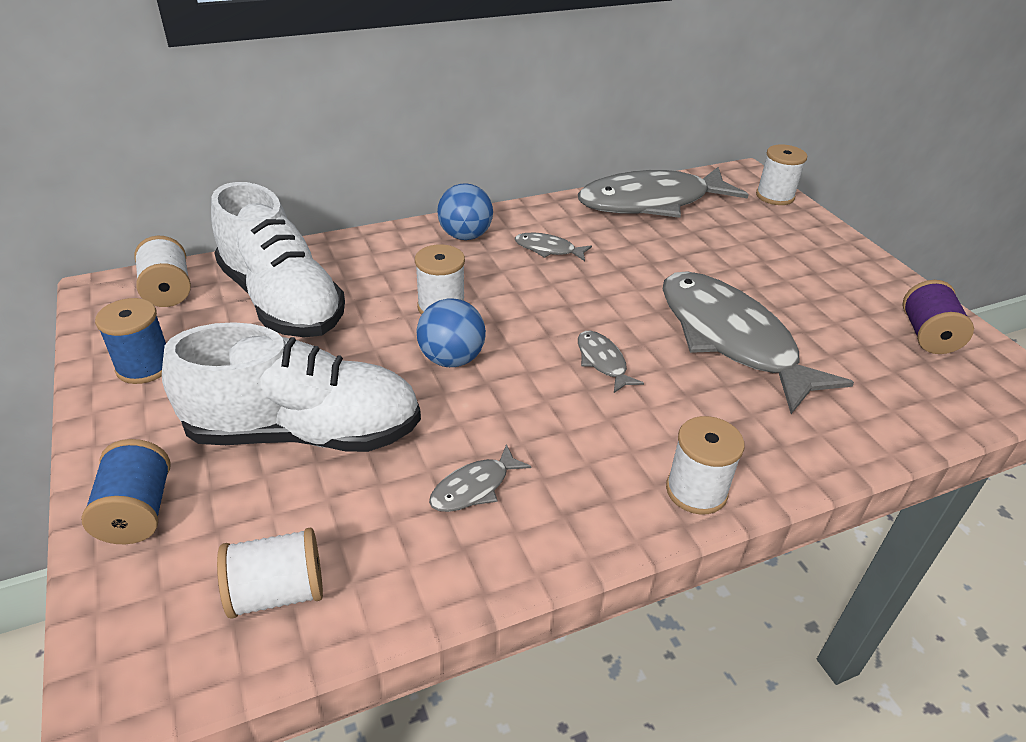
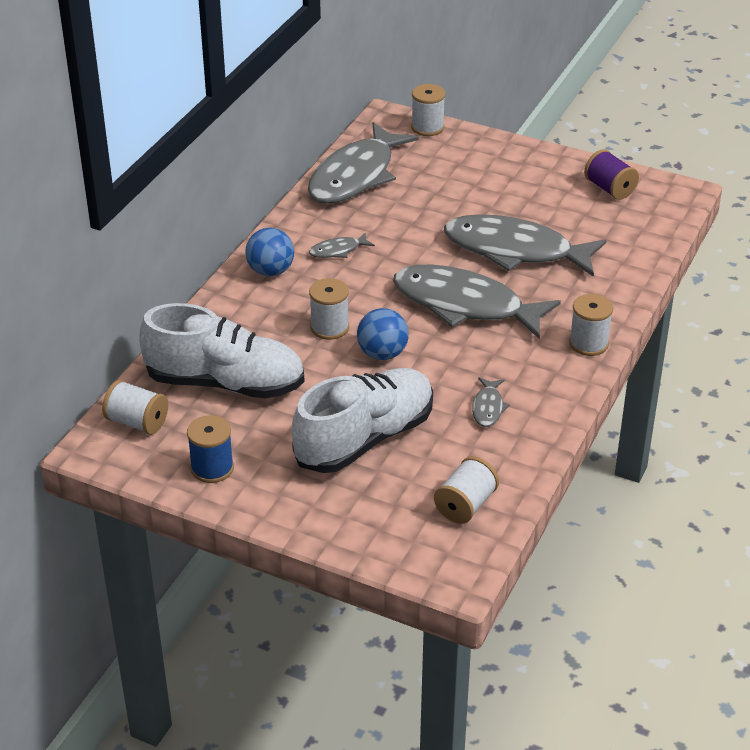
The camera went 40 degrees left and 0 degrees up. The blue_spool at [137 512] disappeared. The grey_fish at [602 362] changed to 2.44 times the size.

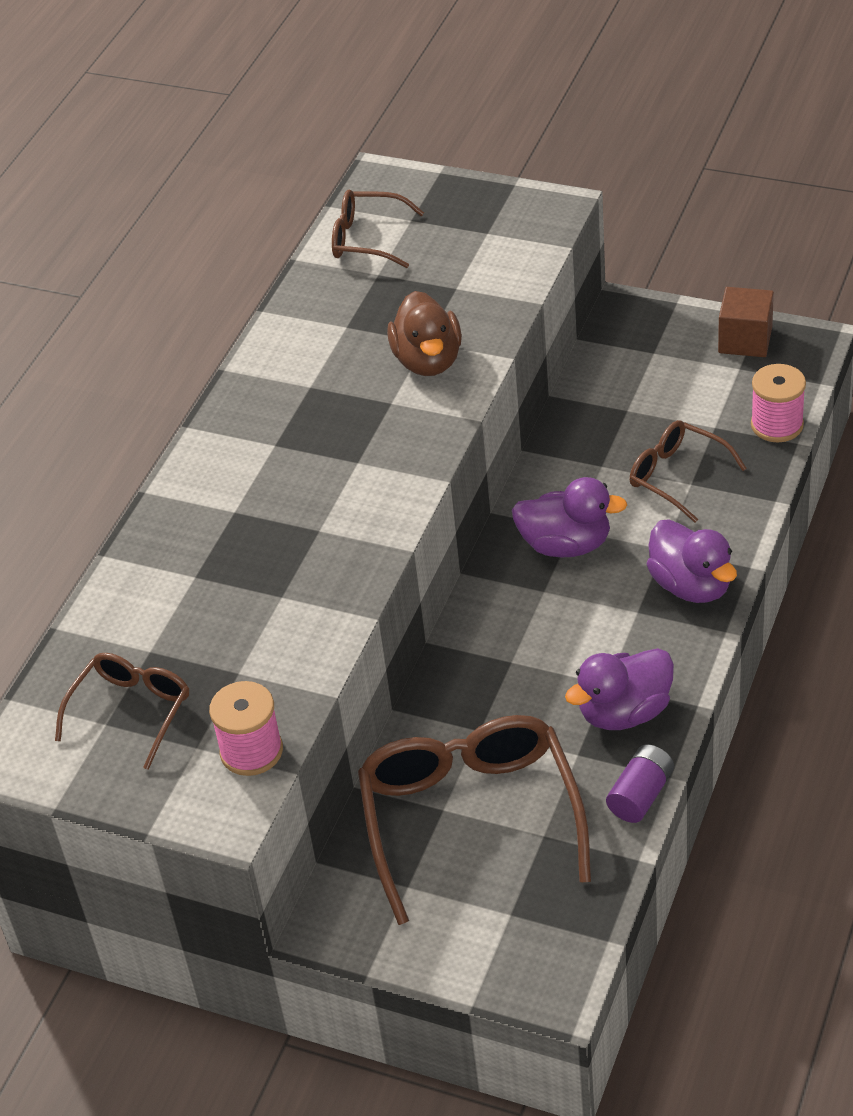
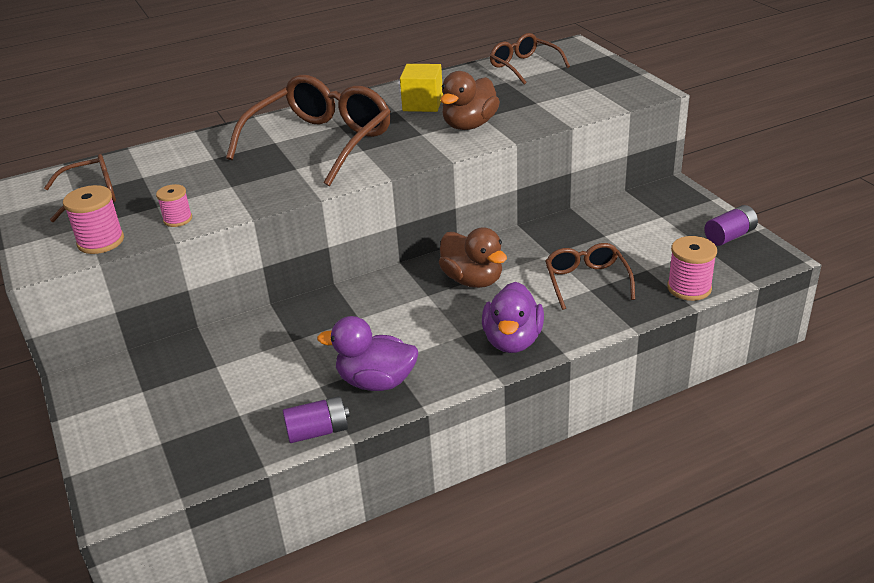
The camera went 40 degrees right and 10 degrees down. The brown_glasses moved from [470 817] to [321 142]. The purple_duck at [566 545] became the brown_duck at [473 280]. The brown_cube at [745 340] was replaced by the purple_battery at [729 236]. The pink_spool at [178 219] appeared. The yellow_cube at [423 104] appeared.

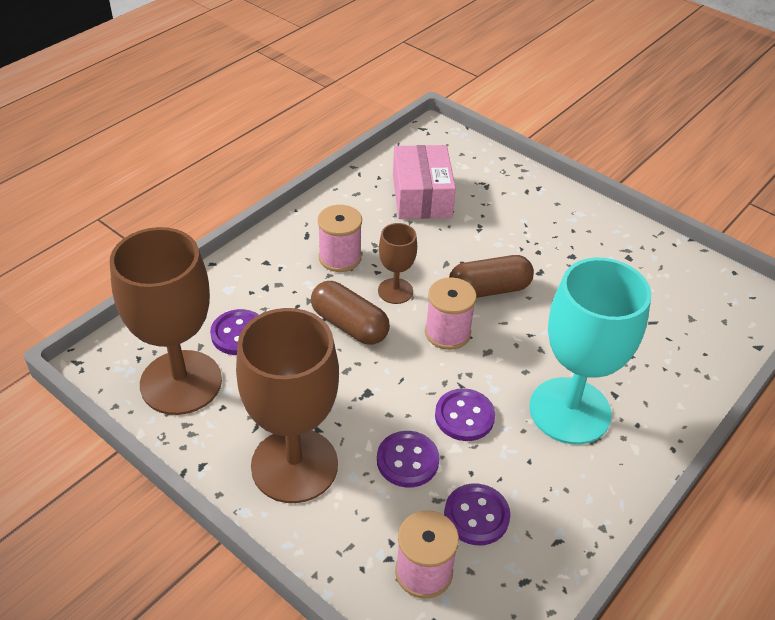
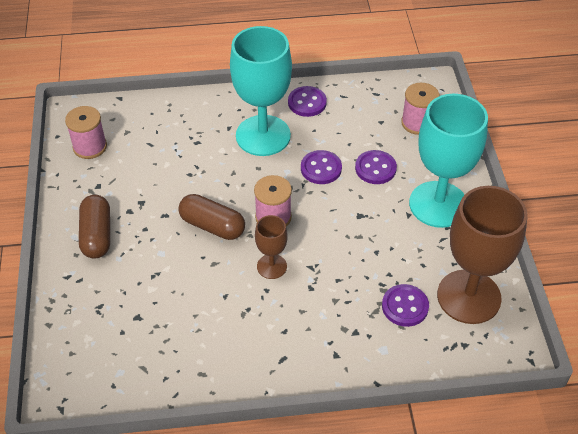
The camera went 135 degrees left and 5 degrees up. The brown_goblet at [294 465] became the turquoise_goblet at [438 204]. The brown_capsule moved from [349 325] to [97 235]. The pink_spool moved from [340 258] to [90 147]. The pink_box at [421 196] disappeared. The purple_button moved from [476 516] to [307 103].

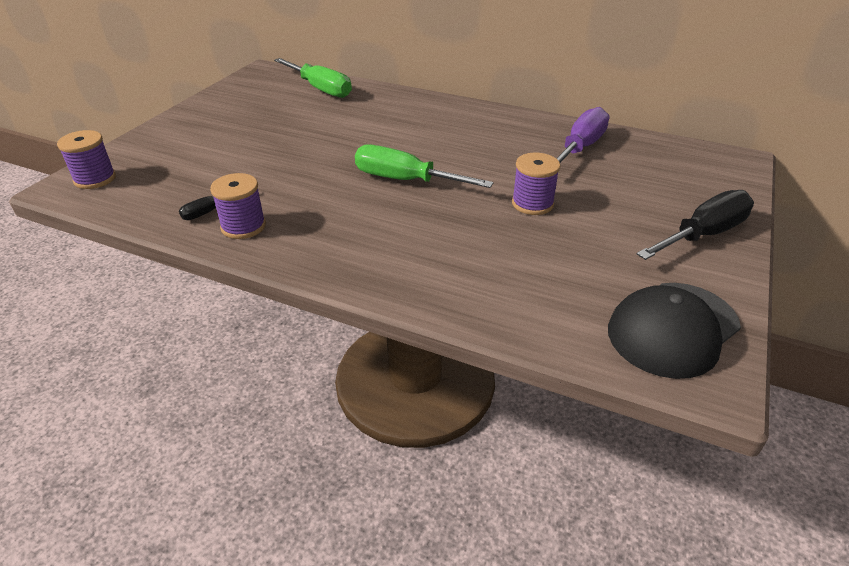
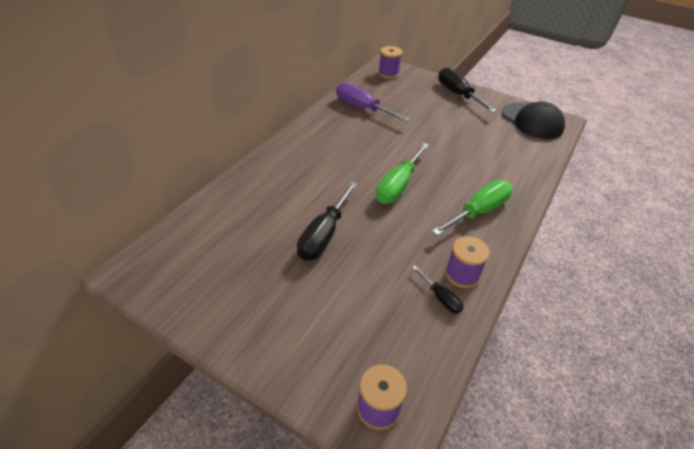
The camera went 85 degrees left and 5 degrees up. The green_screwdriver moved from [320 89] to [479 211]. The purple_spool moved from [532 204] to [388 73]. The black_screwdriver at [324 235] appeared.

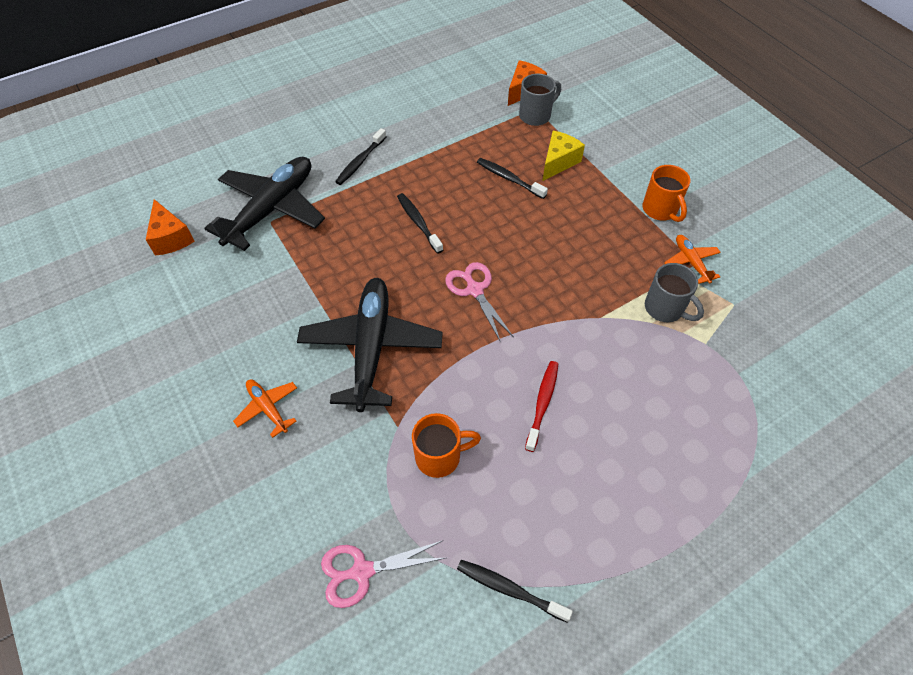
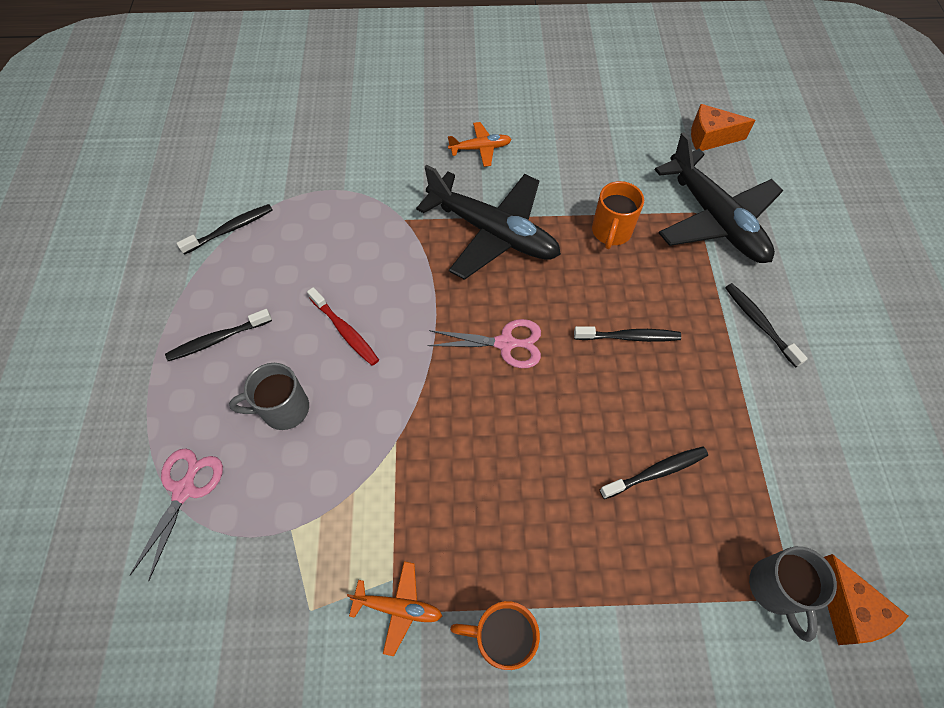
The camera went 120 degrees right and 5 degrees up. The pink_scissors moved from [361 571] to [184 489]. The orange_mug moved from [440 456] to [611 232]. The yellow_cheese at [558 162] disappeared. The grey_mug moved from [665 309] to [283 409]. The black_toothbrush at [217 339] appeared.

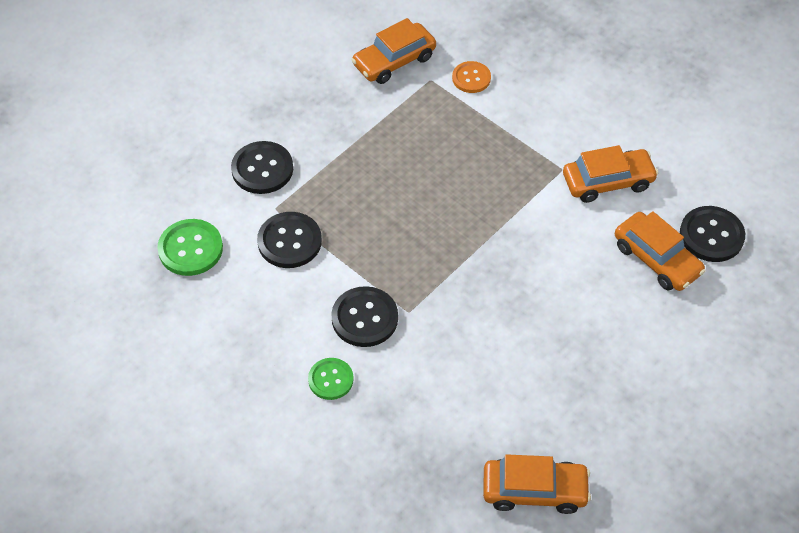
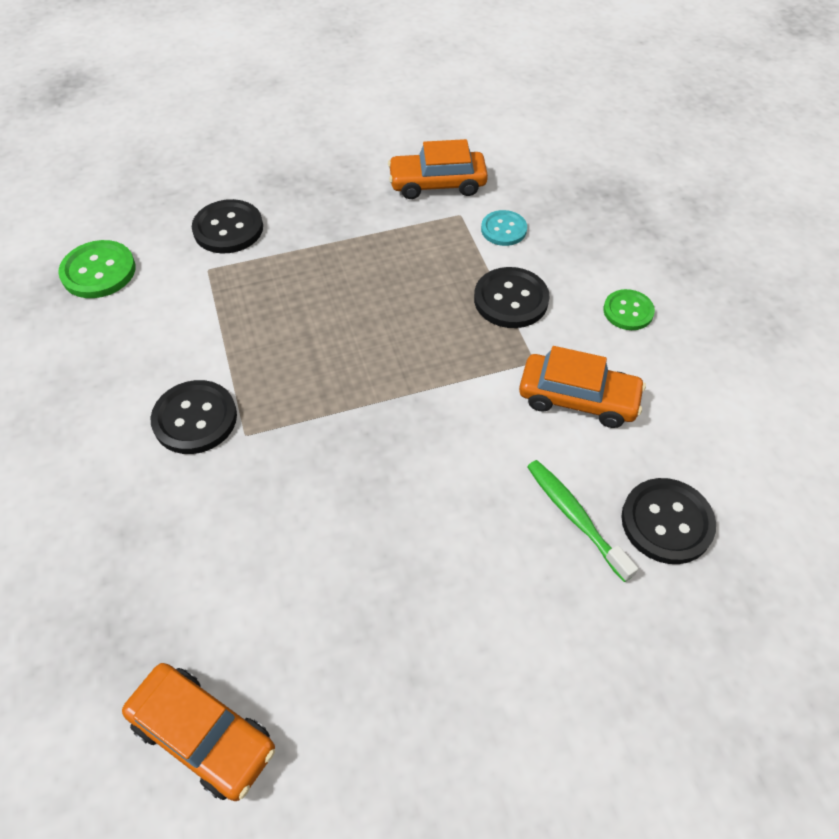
The camera went 30 degrees right and 0 degrees up. The black_button moved from [289 241] to [511 299]. The green_button moved from [330 379] to [628 311]. The orange_button at [471 78] became the turquoise_button at [503 229]. The orange_car at [656 259] was replaced by the green_toothbrush at [575 517].

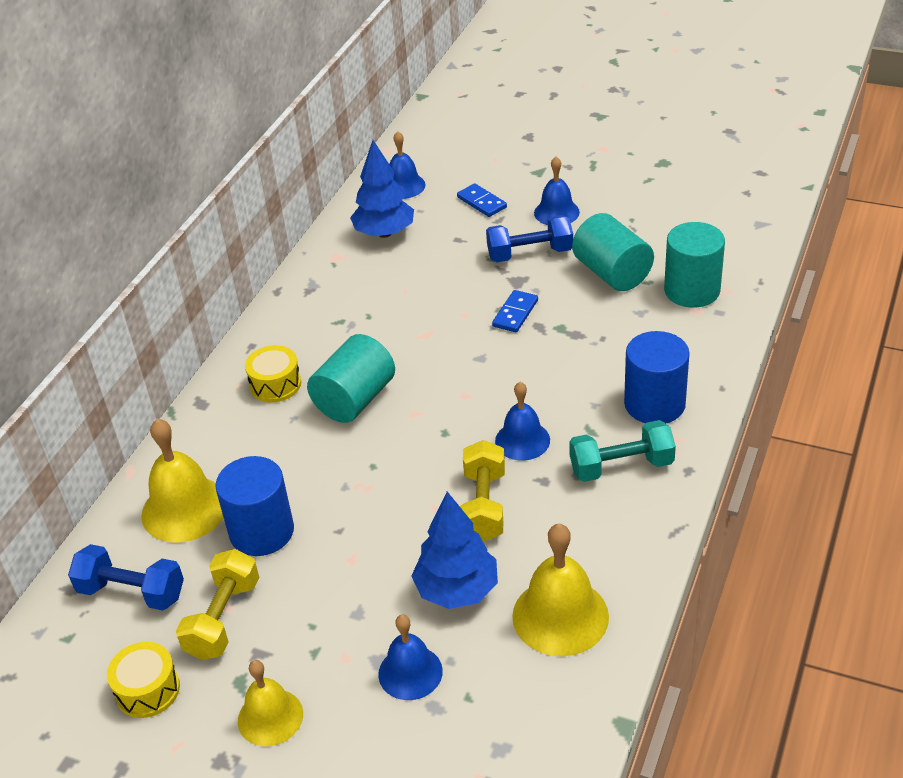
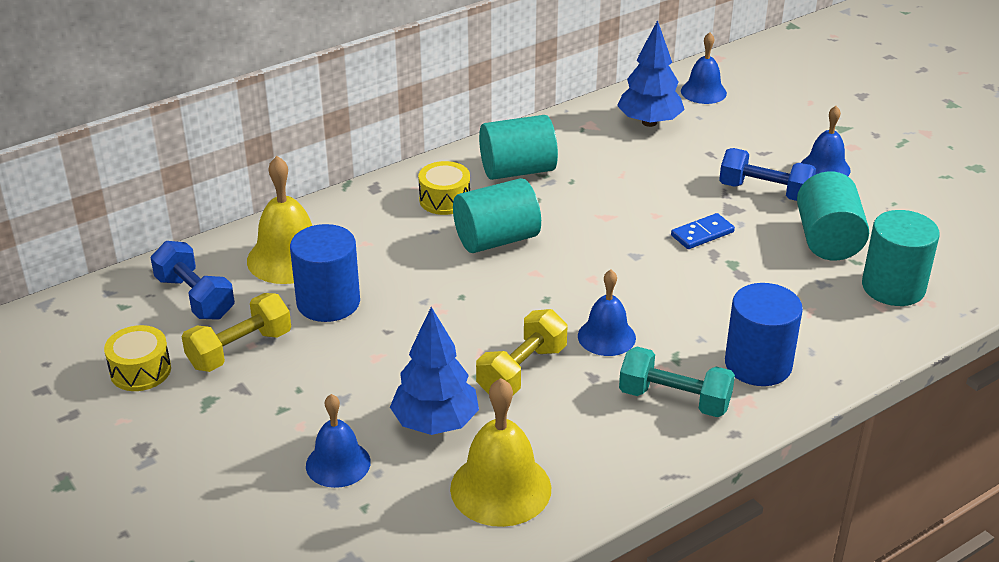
The camera went 30 degrees right and 5 degrees down. The yellow_bell at [270 717] disappeared. The blue_domino at [482 202] disappeared. The turquoise_cylinder at [517 170] appeared.

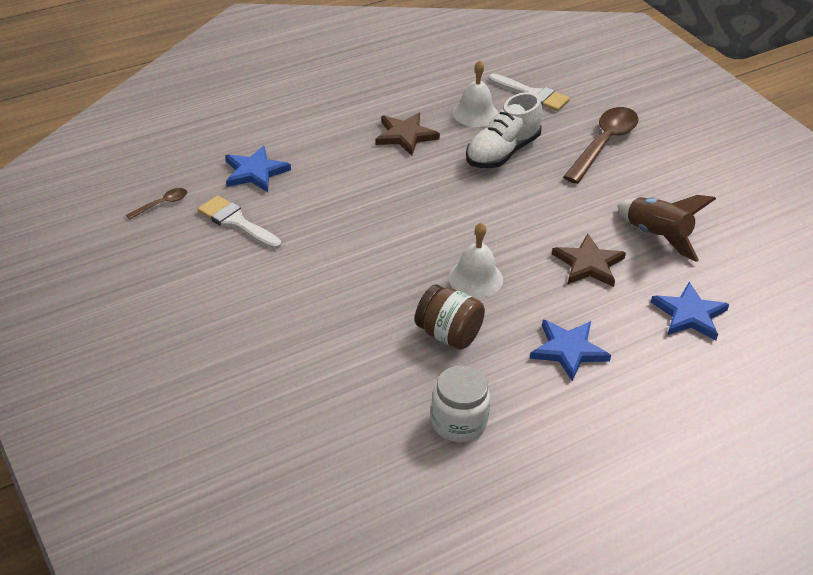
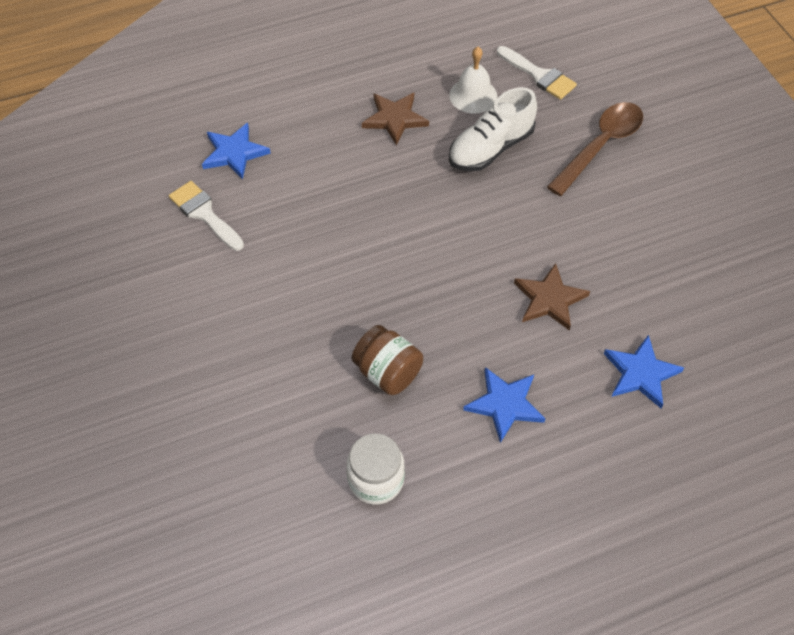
The camera went 10 degrees right and 15 degrees up. The brown_spoon at [162 204] disappeared. The white_bell at [475 278] disappeared. The brown_rocket at [657 236] disappeared.

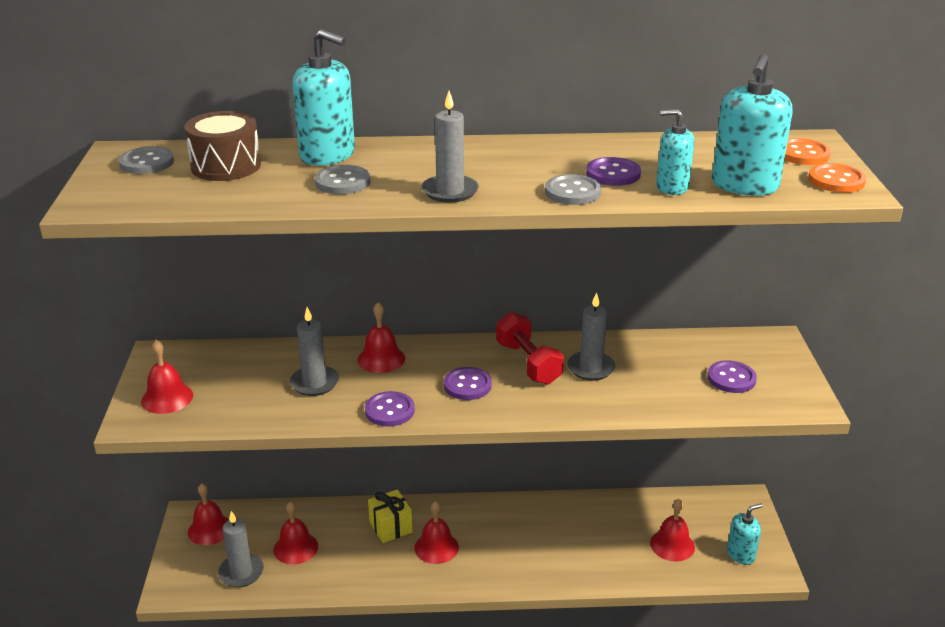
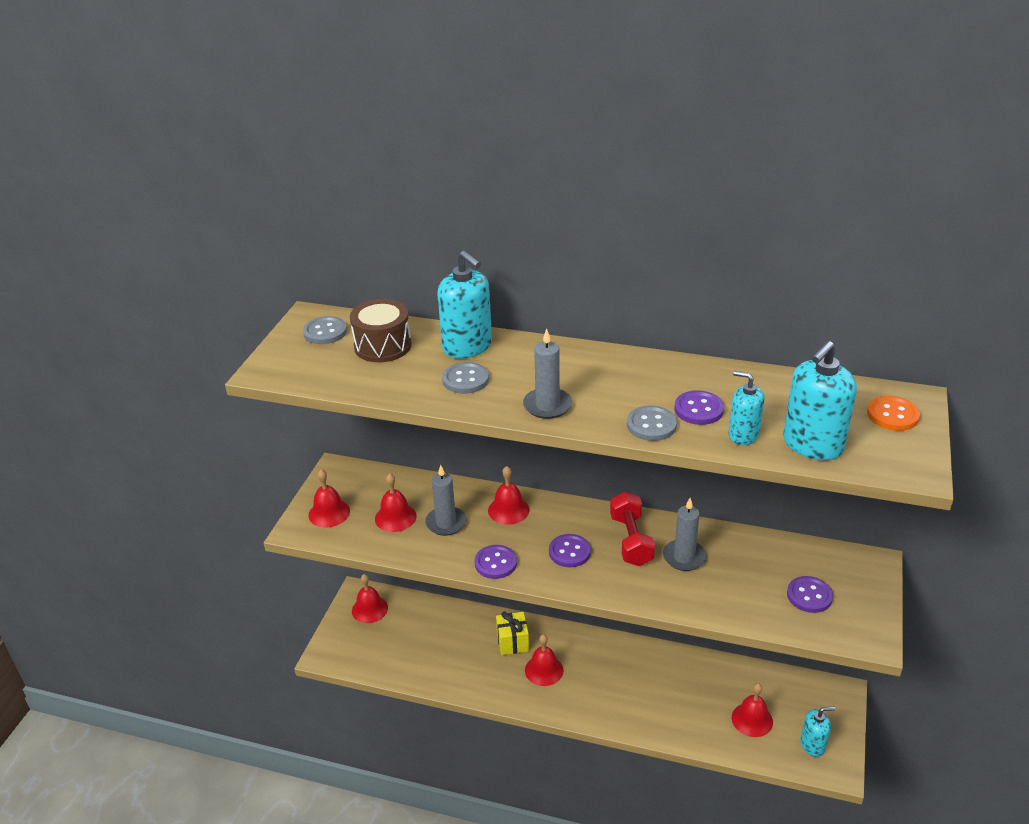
The camera went 20 degrees right and 5 degrees up. The grey_candle at [241 572] disappeared. The red_bell moved from [295 548] to [395 517]. The orange_button at [836 180] disappeared.

